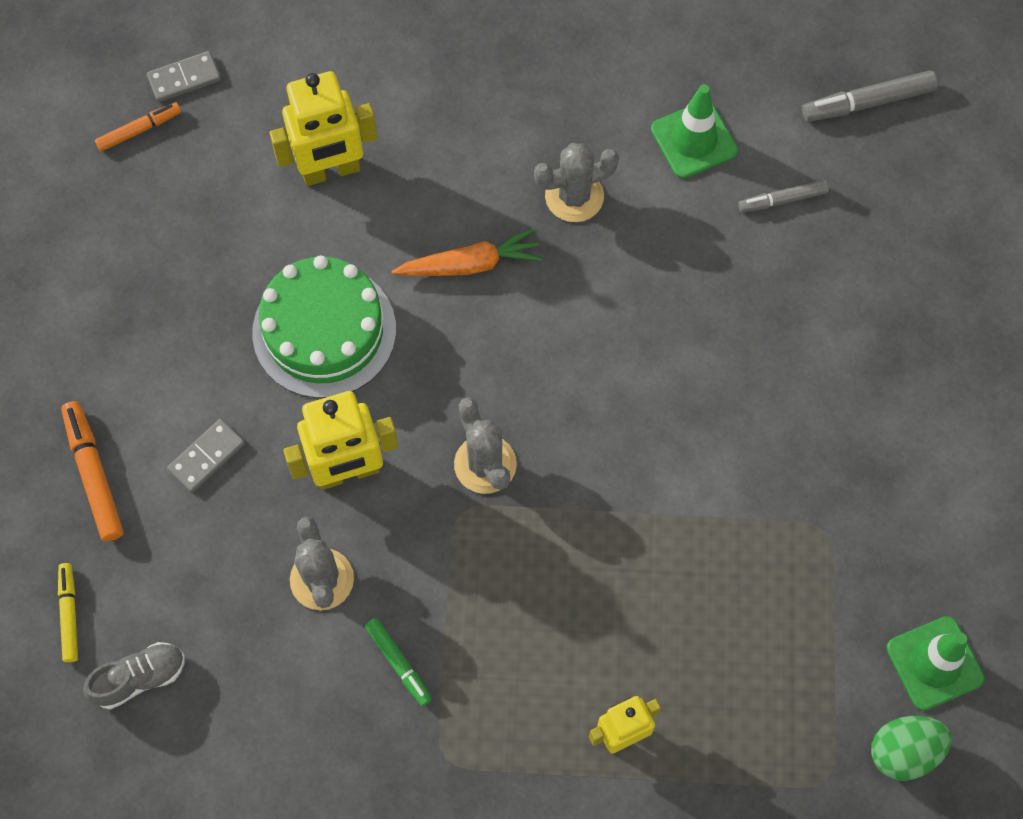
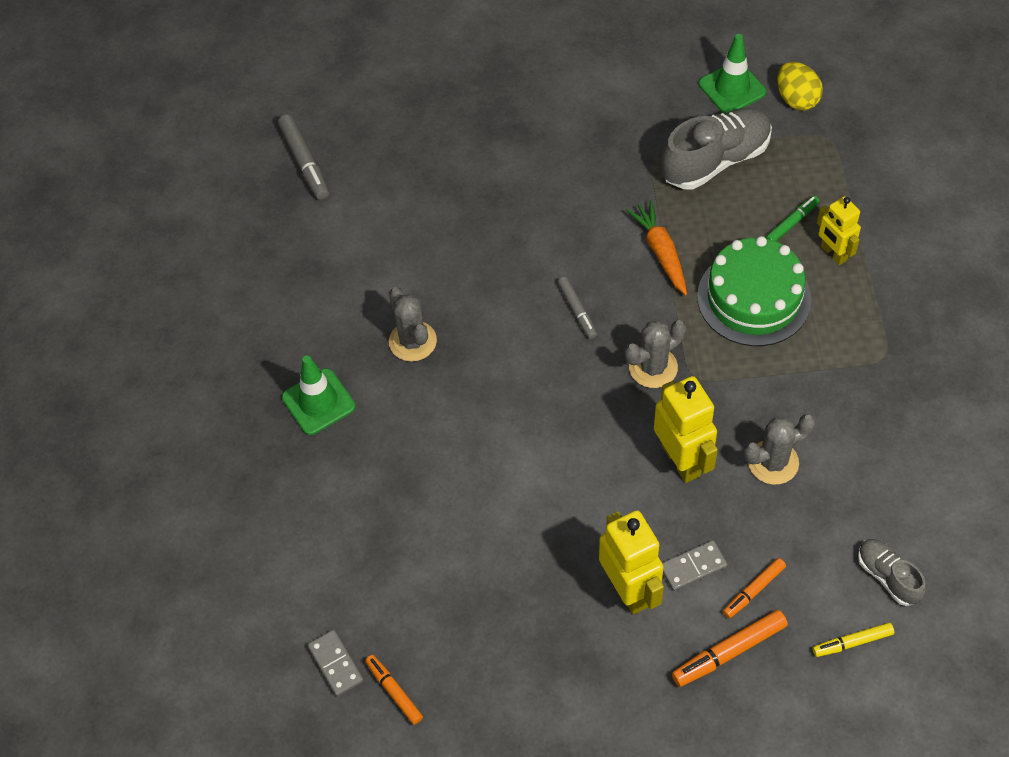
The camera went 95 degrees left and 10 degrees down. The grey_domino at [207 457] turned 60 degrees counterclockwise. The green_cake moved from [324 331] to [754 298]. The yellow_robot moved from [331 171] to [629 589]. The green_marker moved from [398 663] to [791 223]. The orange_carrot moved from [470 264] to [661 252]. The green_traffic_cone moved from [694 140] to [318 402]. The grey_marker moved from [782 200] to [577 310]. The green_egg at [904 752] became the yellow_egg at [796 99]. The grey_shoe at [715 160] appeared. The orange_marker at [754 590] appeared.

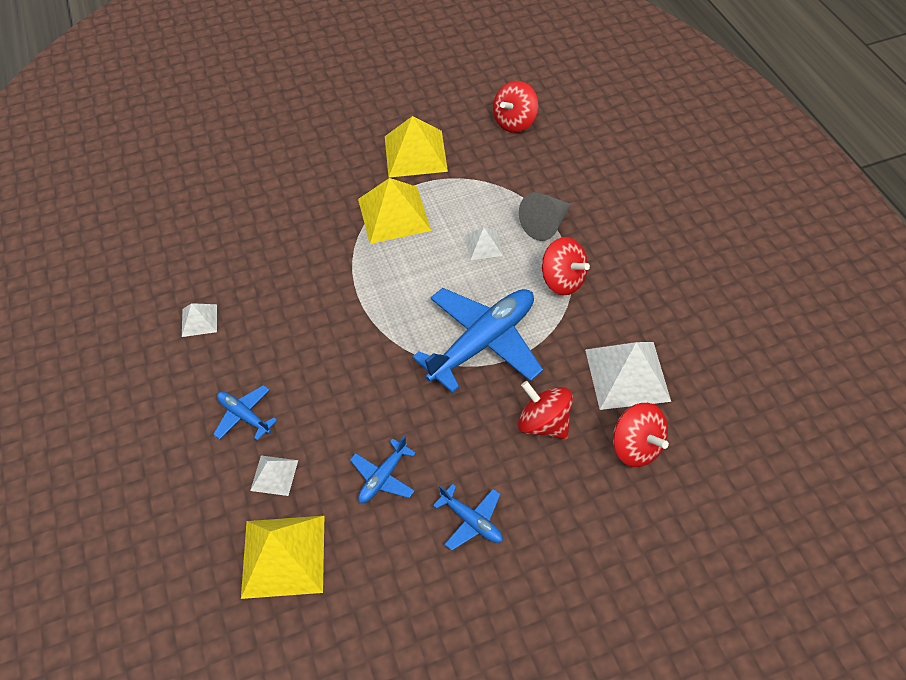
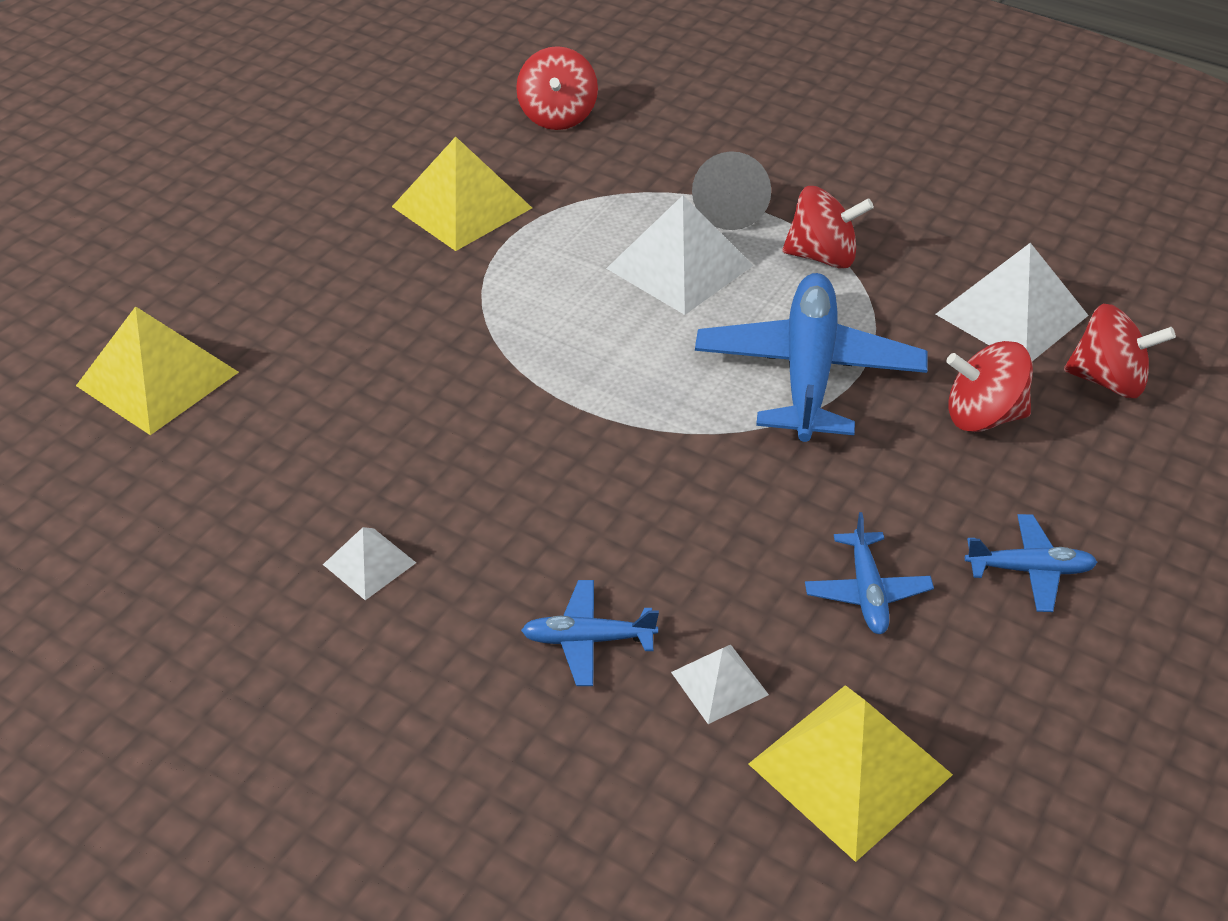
The camera went 40 degrees left and 10 degrees down. The yellow_pyramid moved from [394 214] to [158 378]. The white_pyramid at [483 245] changed to 1.93 times the size.

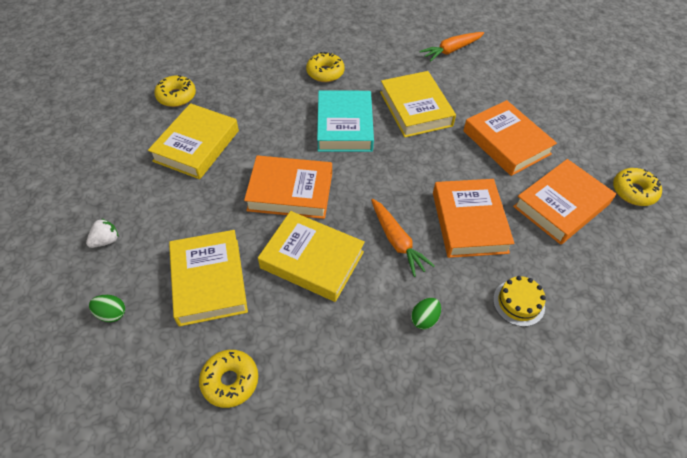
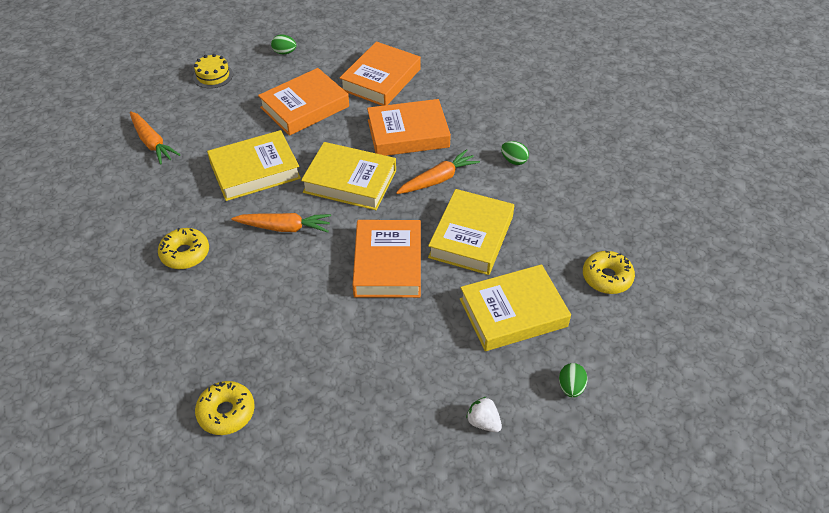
The camera went 95 degrees left and 5 degrees down. The yellow_book moved from [196 146] to [350 181]. The turquoise_book at [344 126] was replaced by the orange_carrot at [284 228]. The yellow_cake moved from [518 303] to [213 76]. The orange_book at [561 205] turned 75 degrees clockwise. The yellow_donut at [633 191] disappeared. The green_egg at [284 52] appeared.

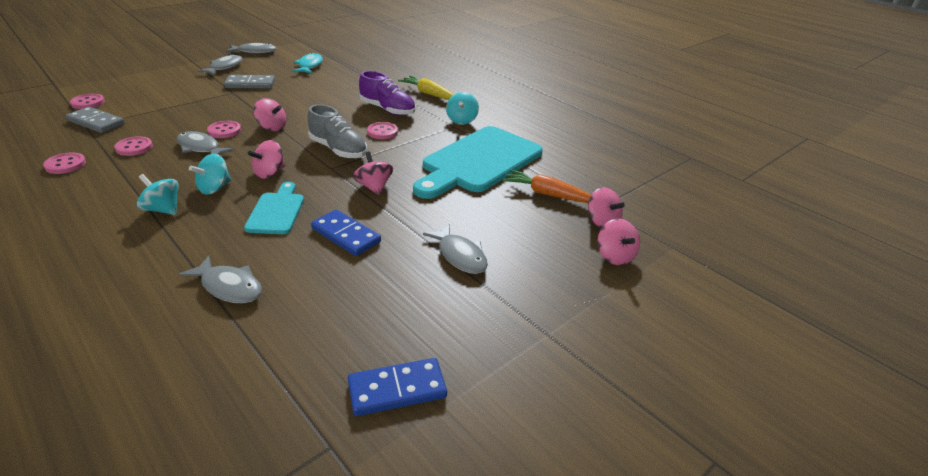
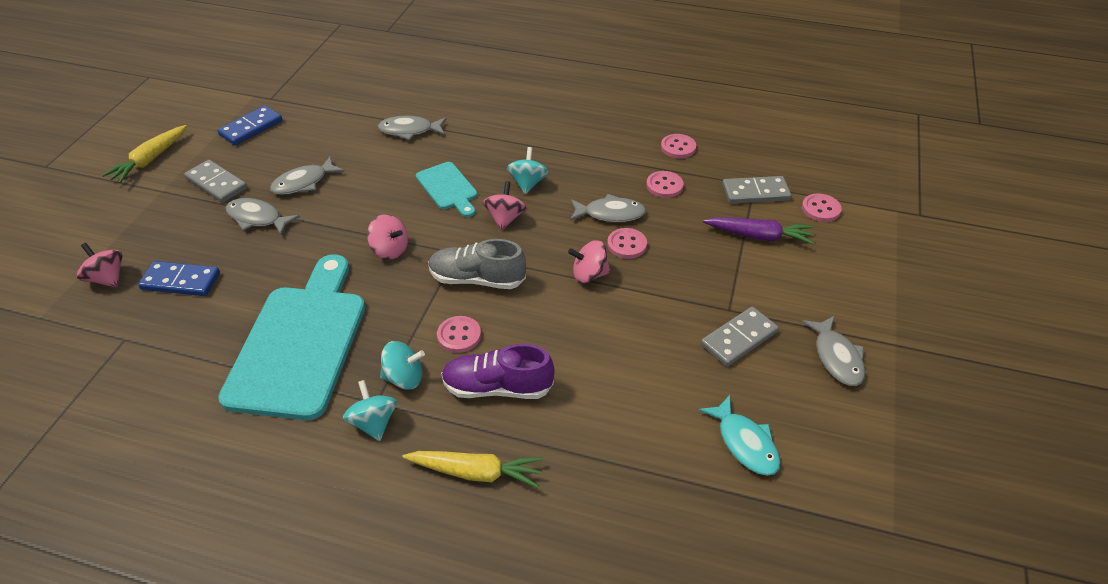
The camera went 150 degrees right and 10 degrees up. The turquoise_spinning_top moved from [163 209] to [404 378]. The grey_fish moved from [254 52] to [303 182]. The blue_domino moved from [346 235] to [181 281]. The orange_carrot at [547 194] disappeared. The pink_spinning_top at [601 222] disappeared. The yellow_carrot at [150 160] appeared. The grey_domino at [216 184] appeared. The purple_carrot at [759 236] appeared.

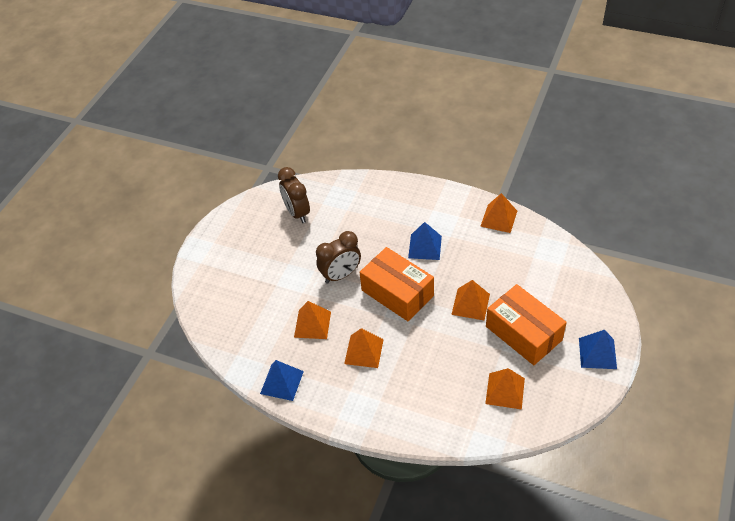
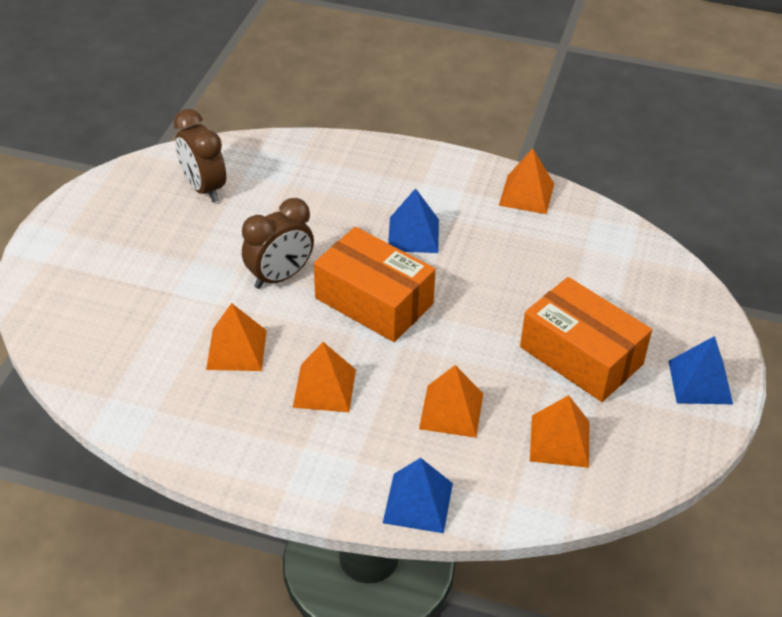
The camera went 10 degrees left and 5 degrees down. The blue_pyramid moved from [281 382] to [418 502]. The orange_pyramid moved from [470 304] to [451 411].

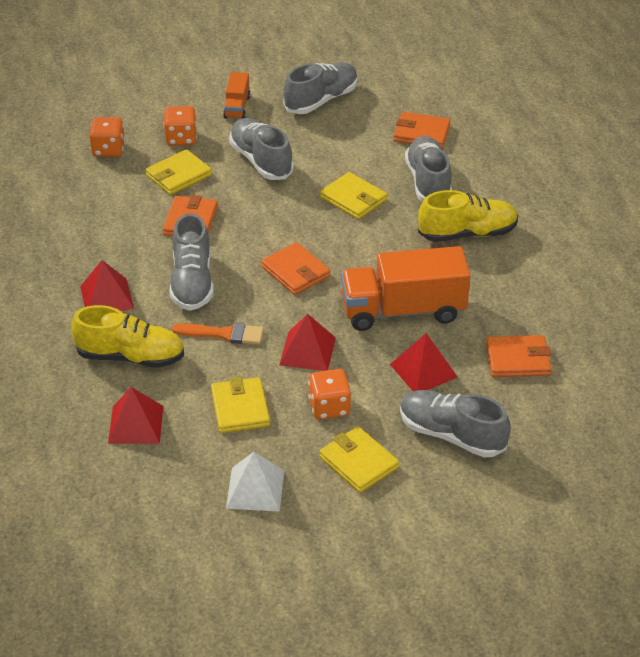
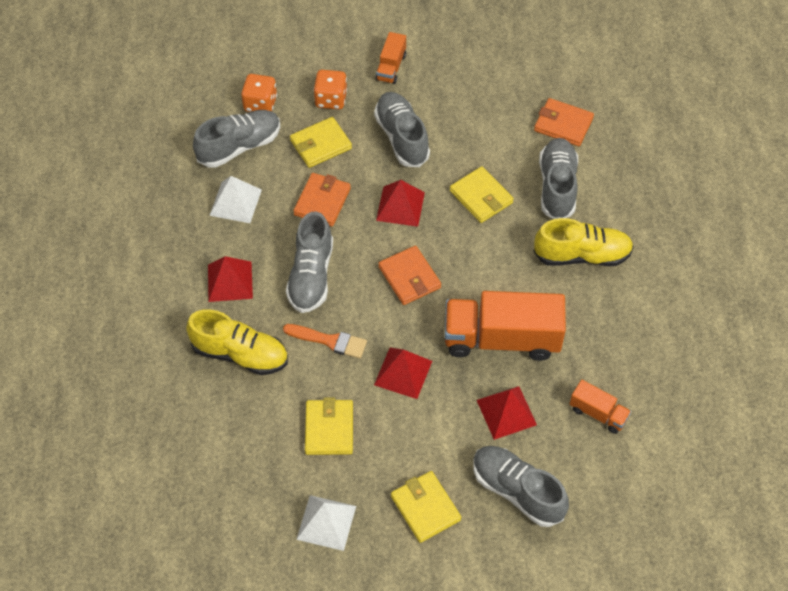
The camera went 10 degrees right and 15 degrees up. The red_pyramid moved from [135 424] to [400 206]. The grey_shoe moved from [321 100] to [239 146]. The orange_dice at [329 407] disappeared. The orange_wallet at [518 359] was replaced by the orange_truck at [598 413]. The white_pyramid at [235 202] appeared.

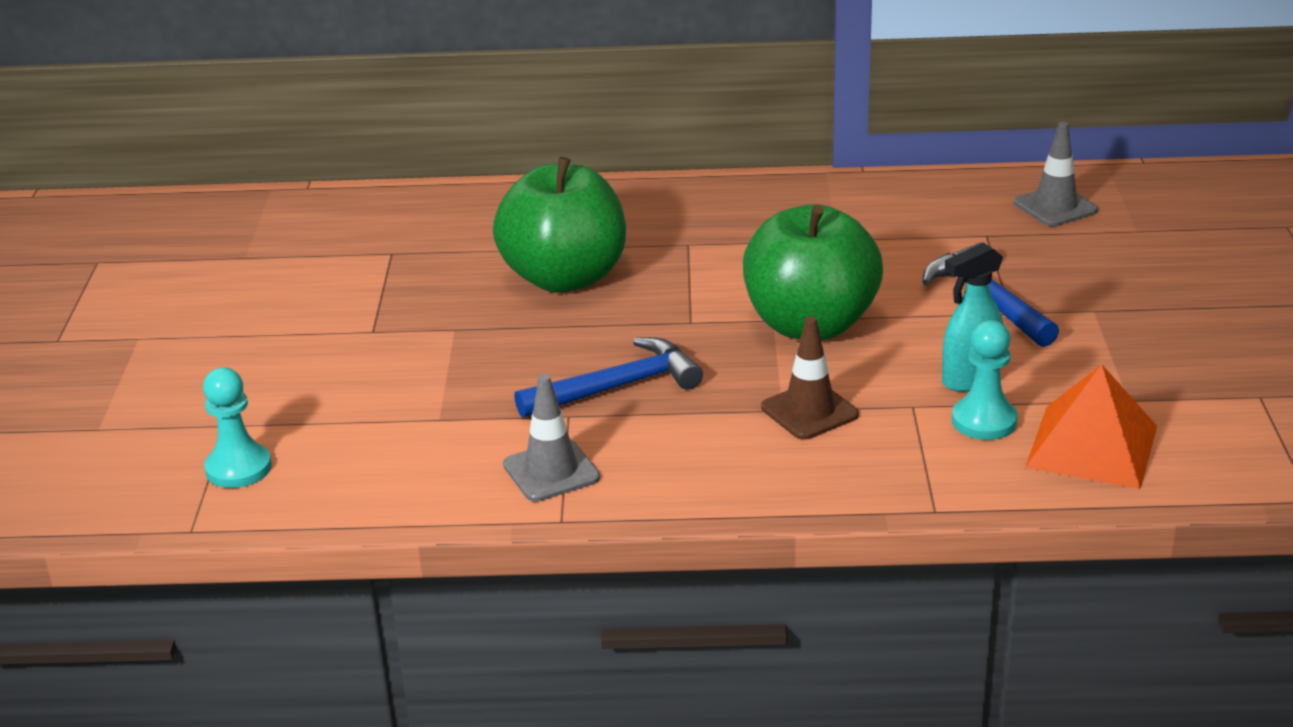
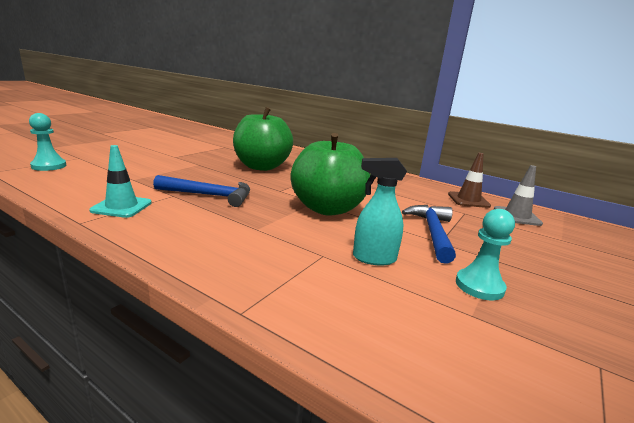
The camera went 30 degrees right and 10 degrees down. The grey_traffic_cone at [551 471] became the turquoise_traffic_cone at [121 207]. The brown_traffic_cone moved from [809 411] to [468 200]. The turquoise_pawn moved from [984 421] to [479 286]. The orange_pyramid at [1092 446] disappeared.

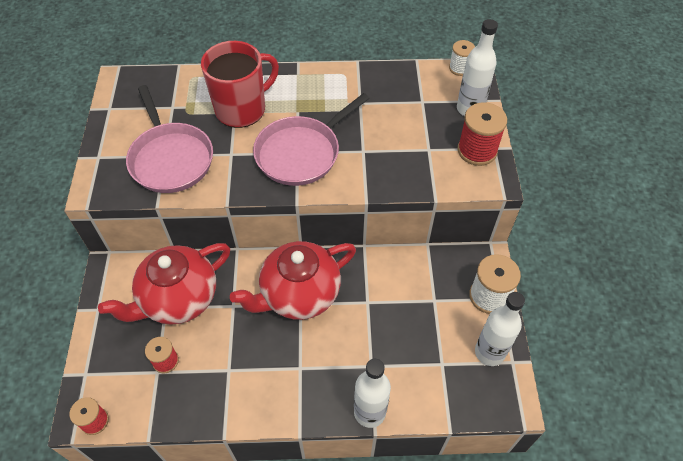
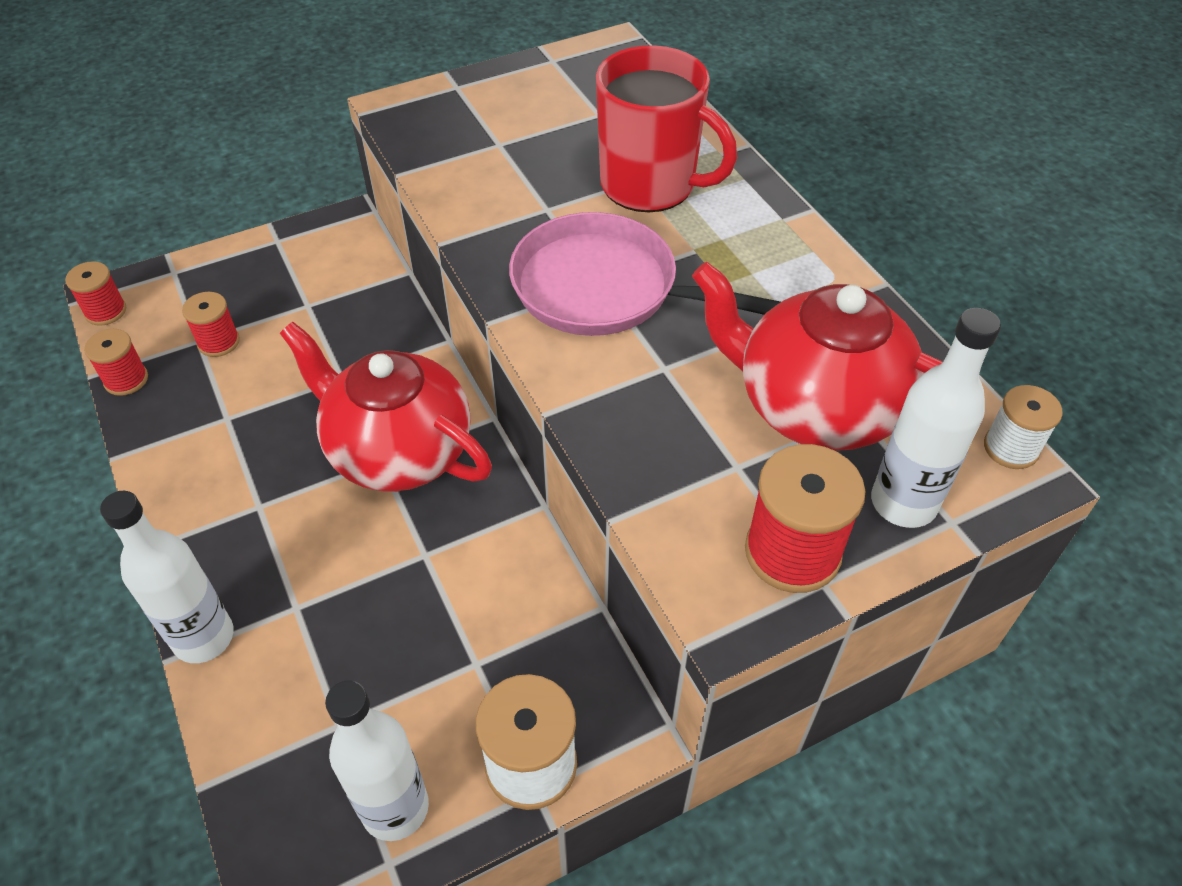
The camera went 65 degrees right and 5 degrees down. The red_teapot moved from [178 299] to [815 407]. The pink_pan at [170 158] disappeared. The red_spool at [126 380] appeared.

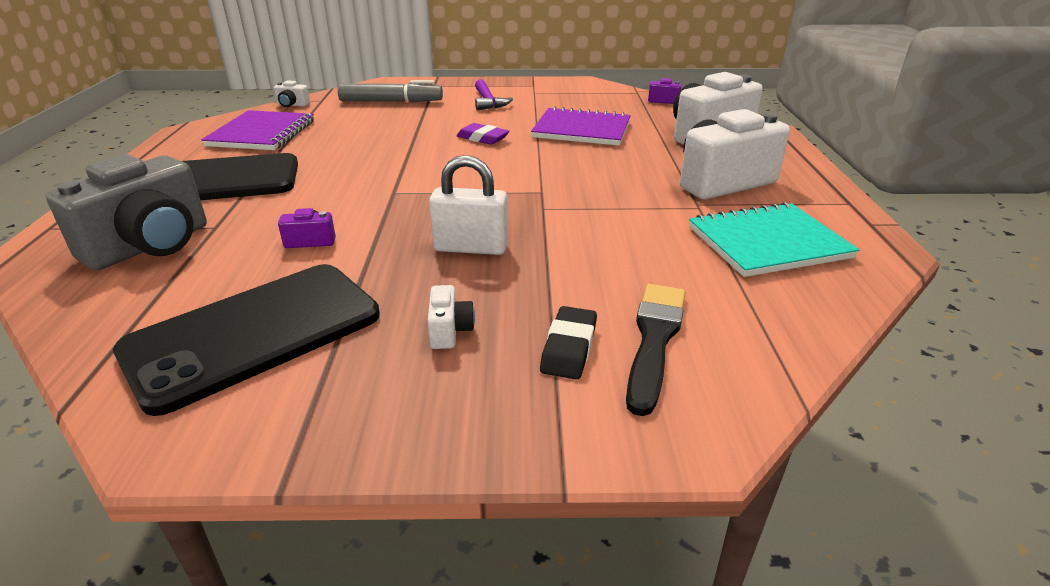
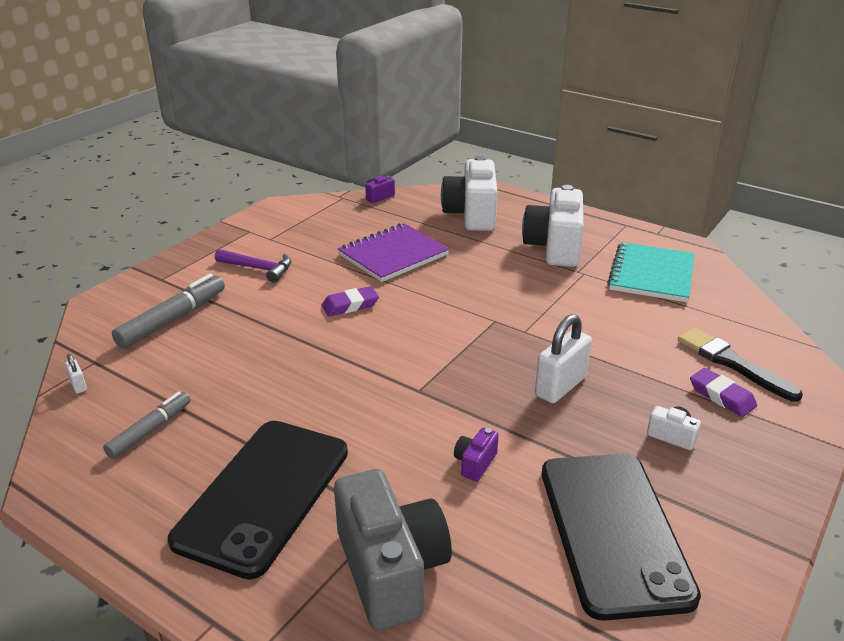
The camera went 55 degrees left and 0 degrees up. The purple_notebook at [262 133] was replaced by the grey_marker at [150 430]. The white_camera at [292 105] was replaced by the white_padlock at [78 385]. The black_eraser at [569 347] became the purple_eraser at [721 396].

